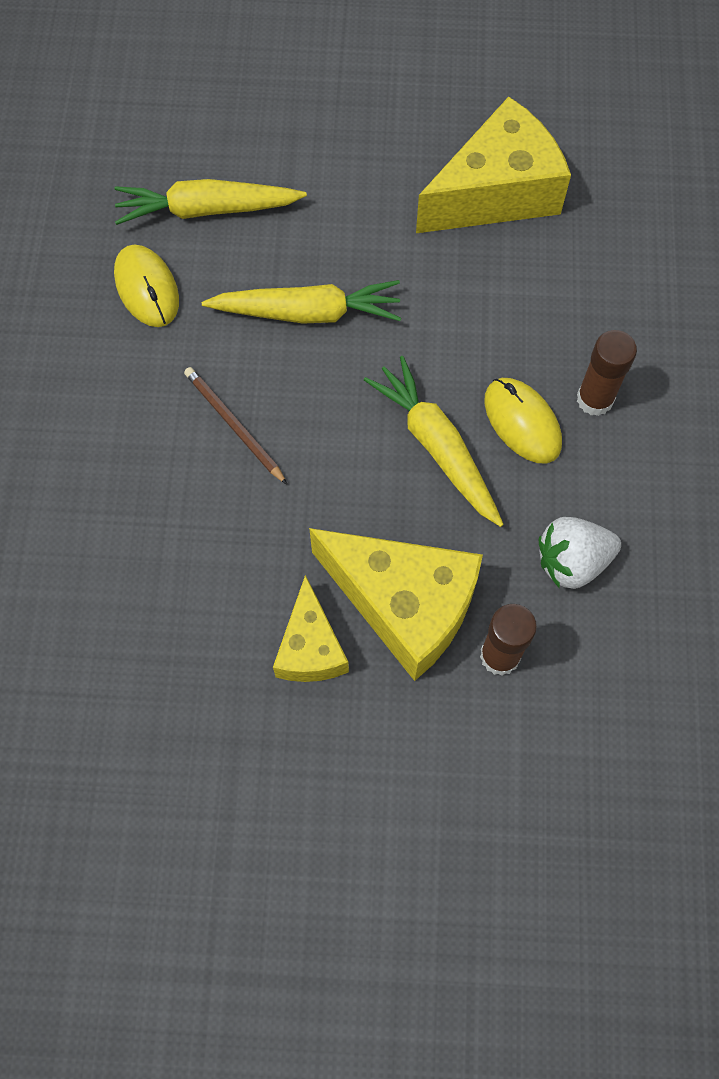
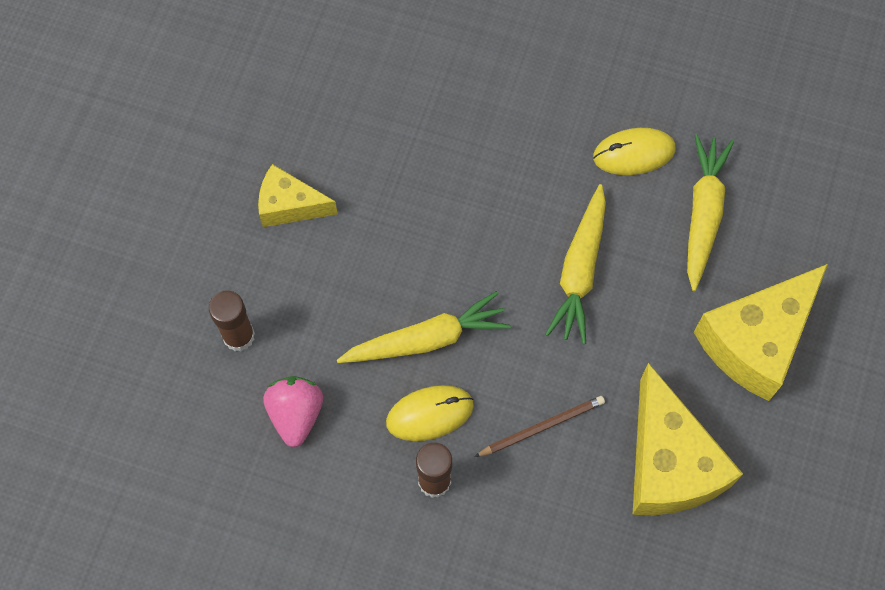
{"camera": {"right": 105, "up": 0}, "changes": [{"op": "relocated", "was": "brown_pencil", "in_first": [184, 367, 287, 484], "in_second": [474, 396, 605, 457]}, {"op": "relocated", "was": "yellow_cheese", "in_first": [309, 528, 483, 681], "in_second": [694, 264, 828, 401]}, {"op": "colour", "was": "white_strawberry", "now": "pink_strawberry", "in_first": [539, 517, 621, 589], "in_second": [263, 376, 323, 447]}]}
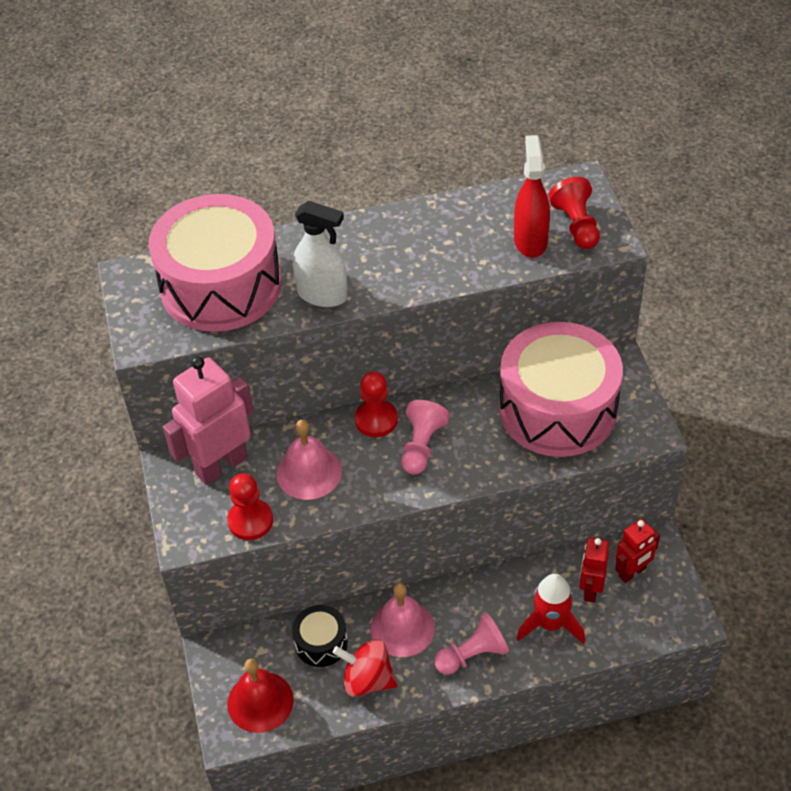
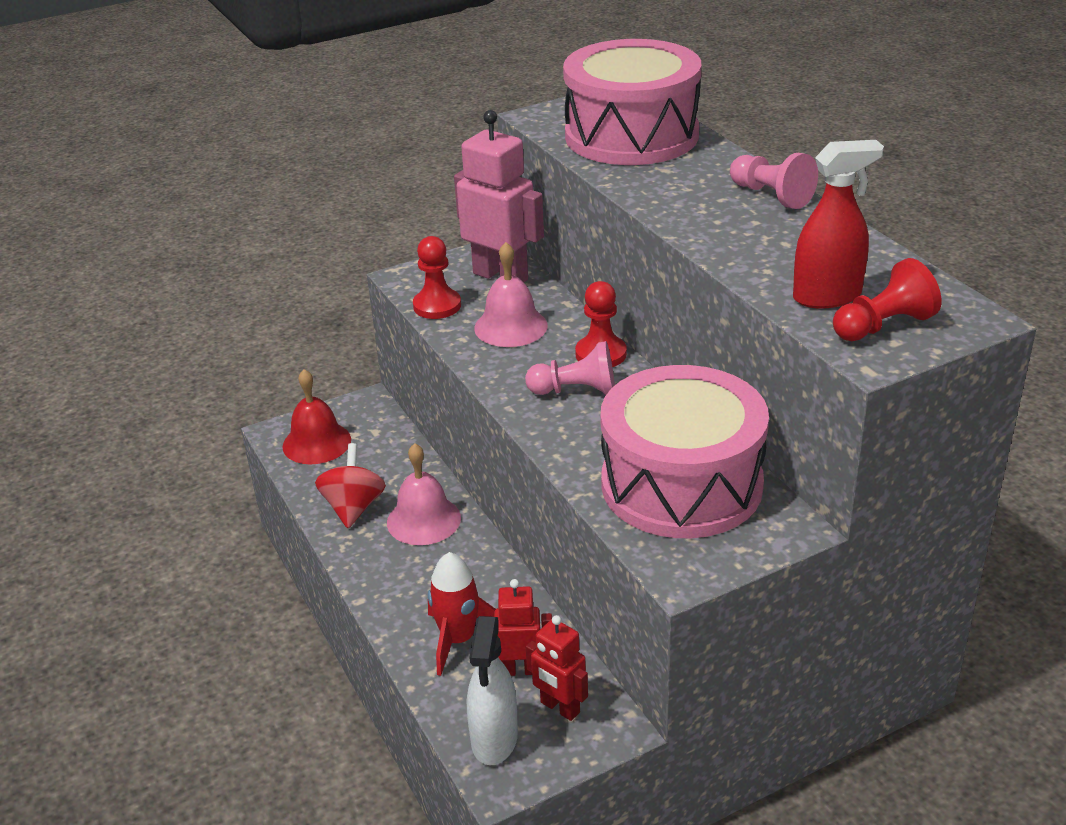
{"camera": {"right": 75, "up": -15}, "changes": [{"op": "missing", "was": "black_drum", "in_first": [292, 605, 348, 667]}, {"op": "relocated", "was": "white_spray_bottle", "in_first": [293, 201, 348, 307], "in_second": [467, 616, 518, 765]}, {"op": "relocated", "was": "pink_pawn", "in_first": [434, 613, 509, 675], "in_second": [730, 153, 818, 209]}]}
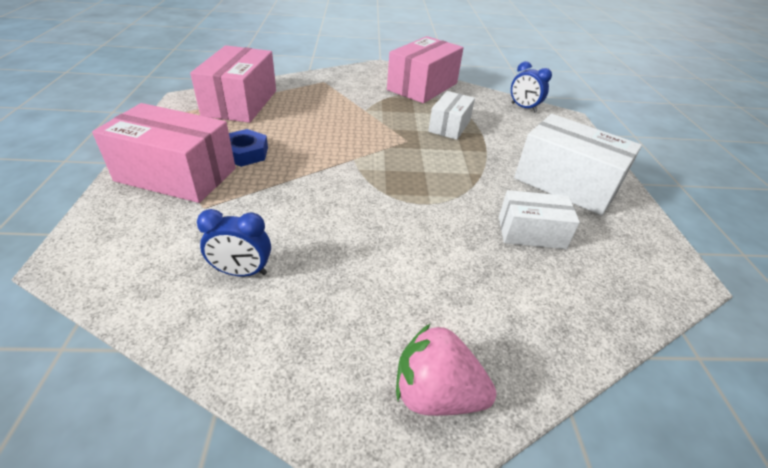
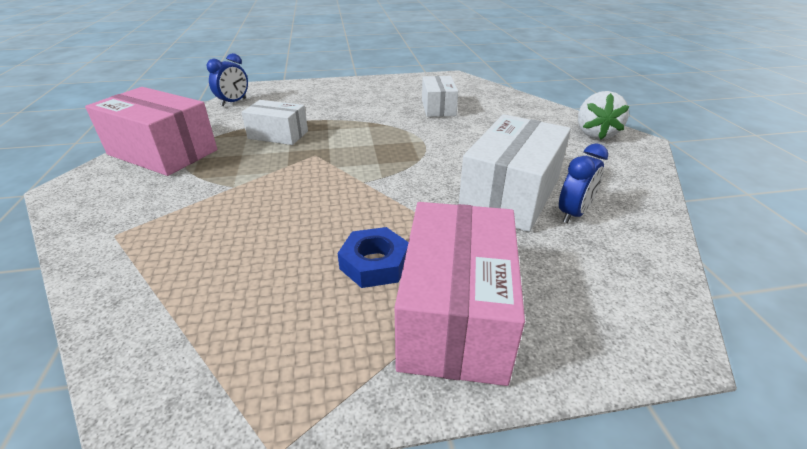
{"camera": {"right": -95, "up": -5}, "changes": [{"op": "missing", "was": "pink_box", "in_first": [190, 45, 276, 123]}, {"op": "relocated", "was": "white_box", "in_first": [514, 114, 642, 215], "in_second": [459, 114, 571, 232]}, {"op": "colour", "was": "pink_strawberry", "now": "white_strawberry", "in_first": [396, 323, 496, 416], "in_second": [578, 91, 629, 140]}, {"op": "spun", "was": "blue_clock", "in_first": [197, 209, 271, 276], "in_second": [559, 143, 608, 223], "clockwise": 45}]}
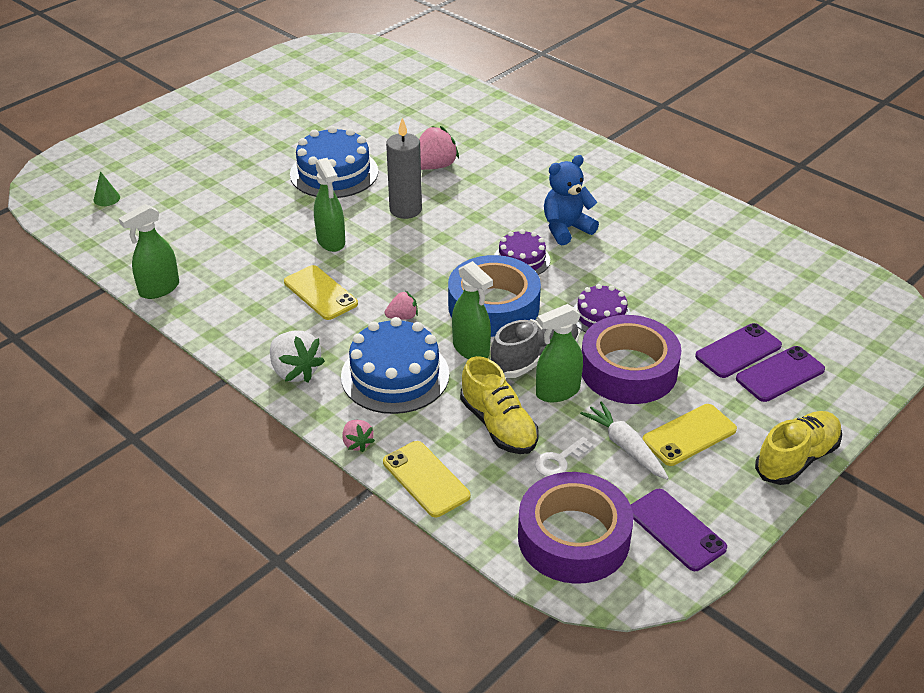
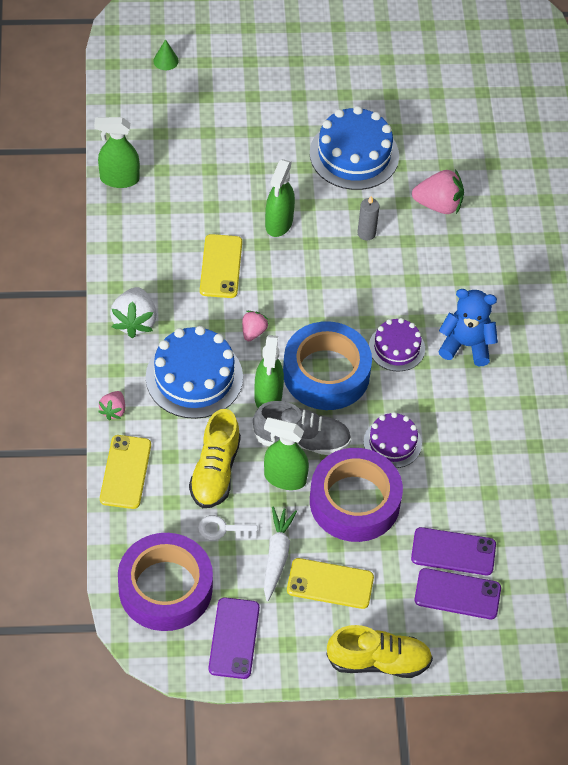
{"camera": {"right": 40, "up": 15}, "changes": [{"op": "spun", "was": "pink_strawberry", "in_first": [385, 291, 418, 319], "in_second": [242, 311, 269, 341], "clockwise": -90}, {"op": "size", "was": "grey_candle", "in_first": [386, 118, 422, 219], "in_second": [358, 196, 379, 240], "ratio": 0.57}]}
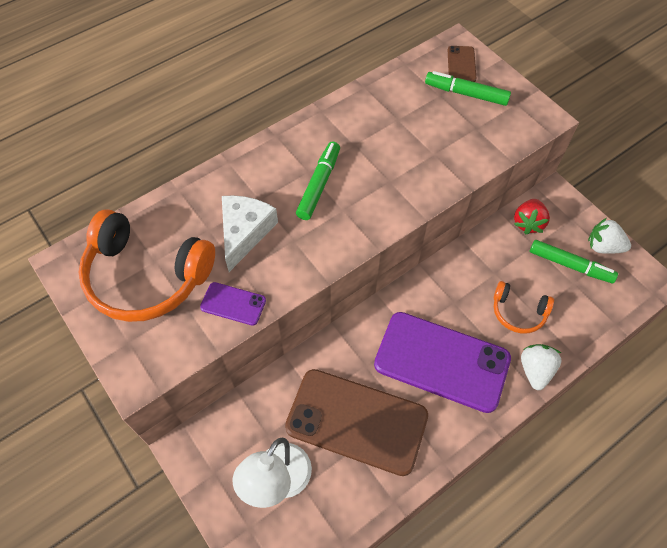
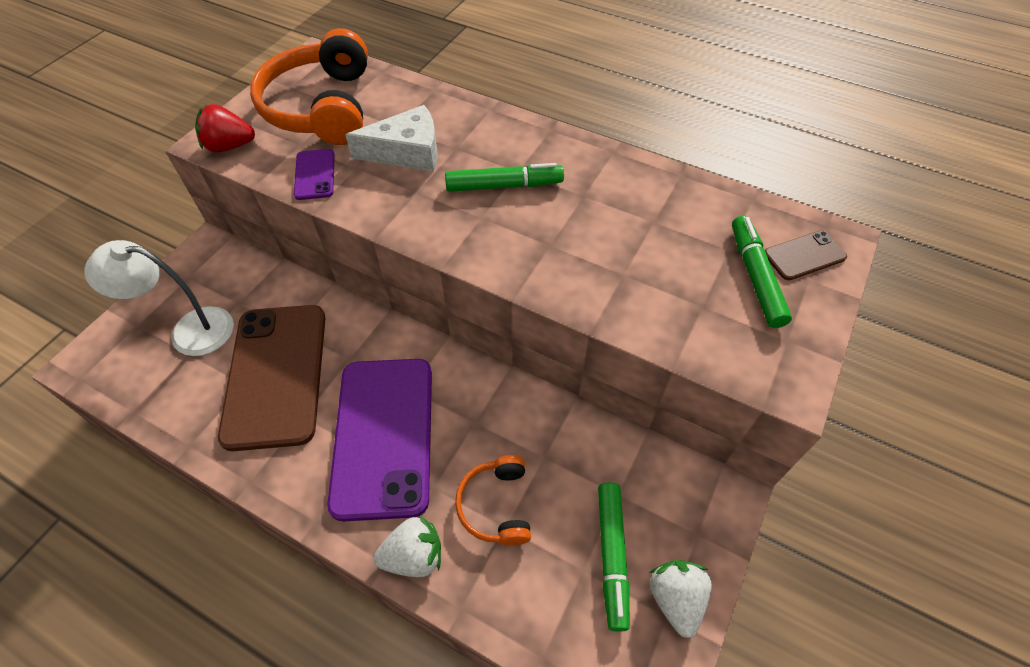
{"camera": {"right": 65, "up": -5}, "changes": [{"op": "relocated", "was": "red_strawberry", "in_first": [514, 199, 550, 234], "in_second": [195, 104, 255, 153]}]}
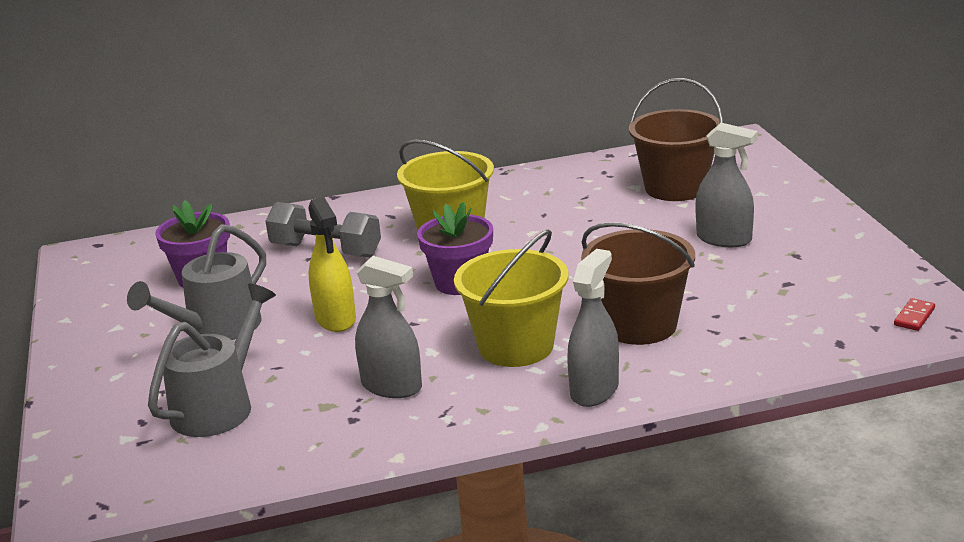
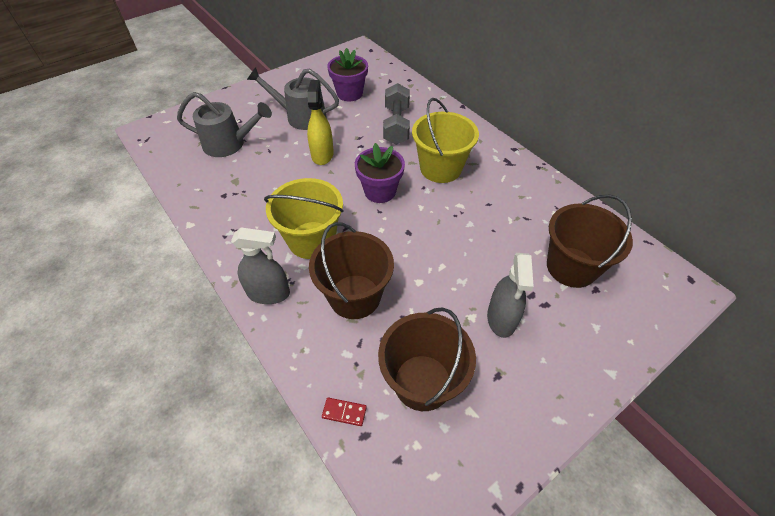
{"camera": {"right": 65, "up": 25}, "changes": [{"op": "missing", "was": "grey_spray_bottle", "in_first": [355, 256, 422, 398]}, {"op": "appeared", "now": "brown_bucket", "in_second": [378, 307, 476, 411]}, {"op": "relocated", "was": "red_domino", "in_first": [894, 298, 935, 331], "in_second": [322, 397, 367, 426]}, {"op": "spun", "was": "yellow_spray_bottle", "in_first": [308, 197, 356, 332], "in_second": [307, 80, 334, 165], "clockwise": 135}]}
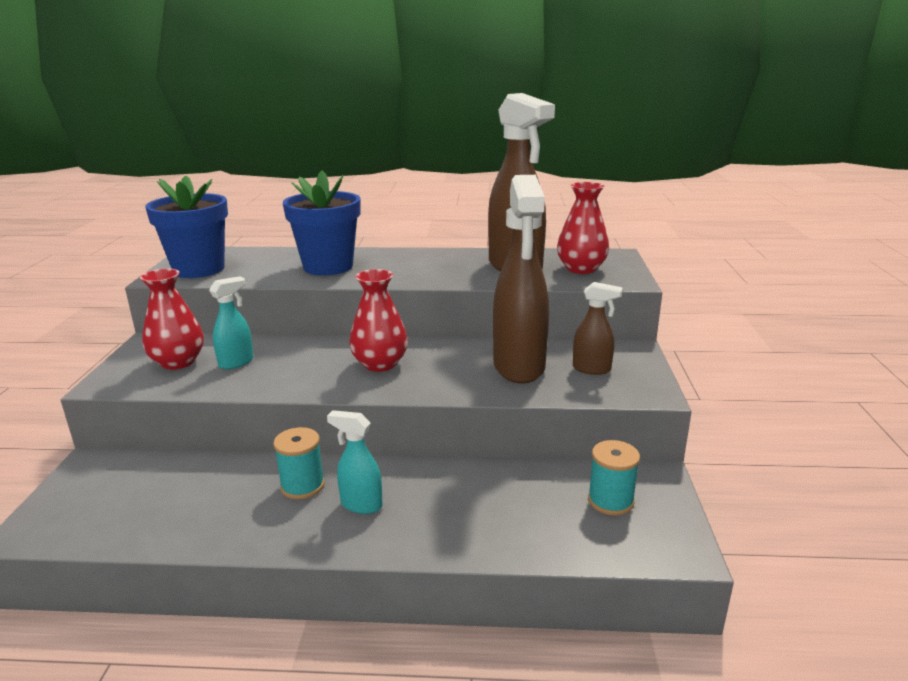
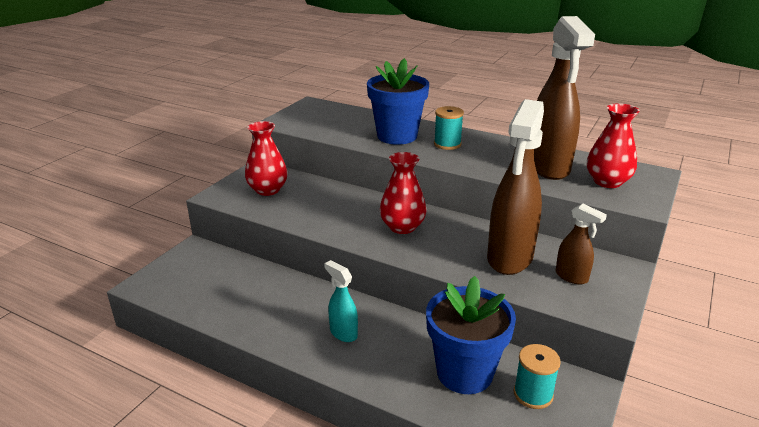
{"camera": {"right": 25, "up": 5}, "changes": [{"op": "missing", "was": "turquoise_spray_bottle", "in_first": [209, 276, 254, 369]}, {"op": "relocated", "was": "blue_flower_pot", "in_first": [145, 175, 228, 278], "in_second": [426, 276, 516, 394]}, {"op": "relocated", "was": "turquoise_spool", "in_first": [273, 427, 325, 499], "in_second": [434, 106, 464, 150]}]}
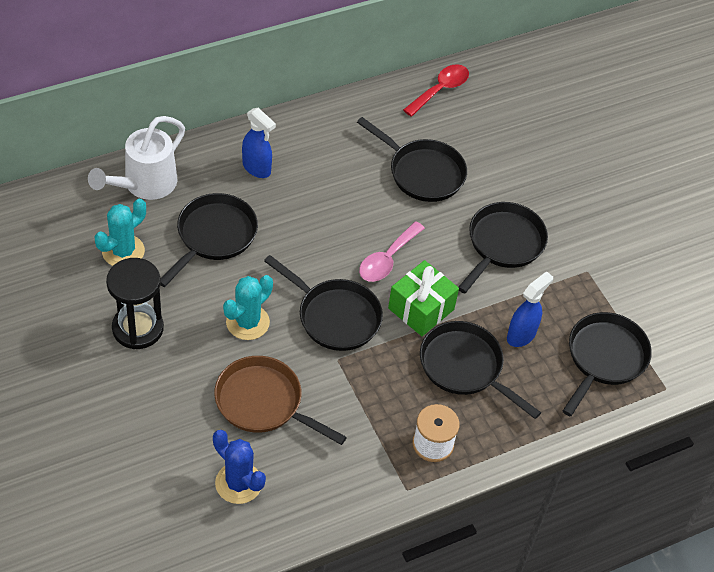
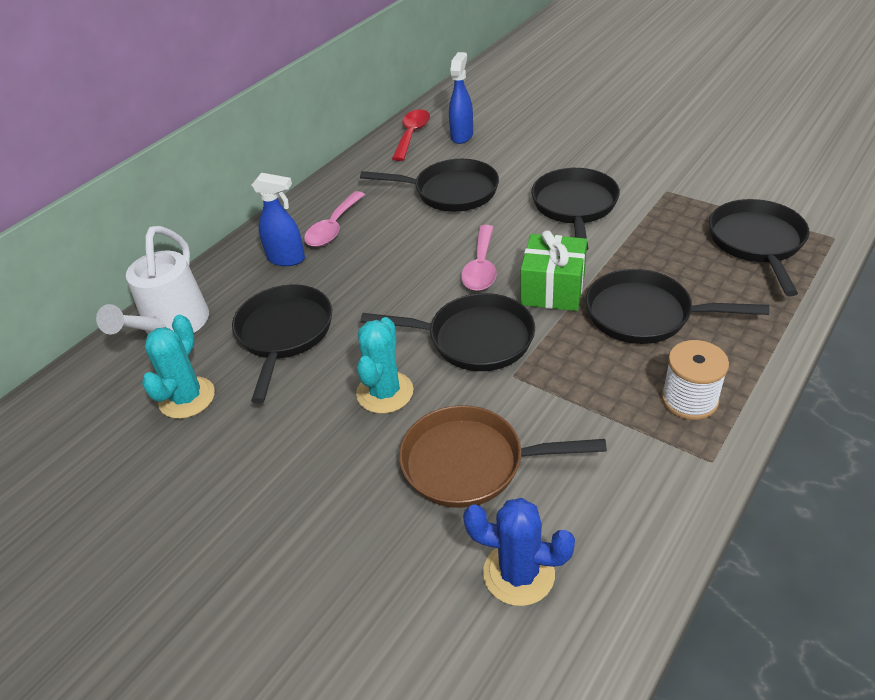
{"camera": {"right": -20, "up": -10}, "changes": [{"op": "missing", "was": "black_hourglass", "in_first": [106, 258, 164, 349]}, {"op": "appeared", "now": "pink_spoon", "in_second": [304, 191, 365, 247]}, {"op": "relocated", "was": "blue_spray_bottle", "in_first": [507, 271, 553, 347], "in_second": [449, 52, 473, 144]}]}
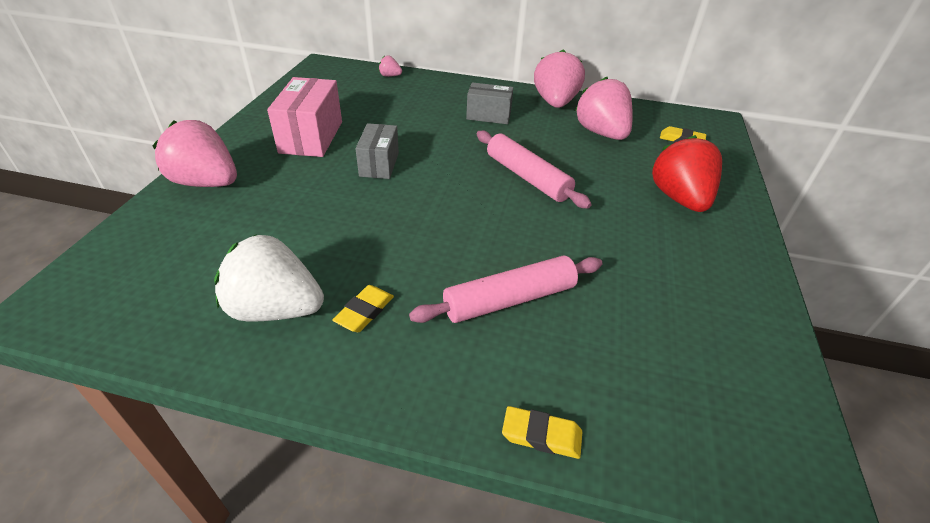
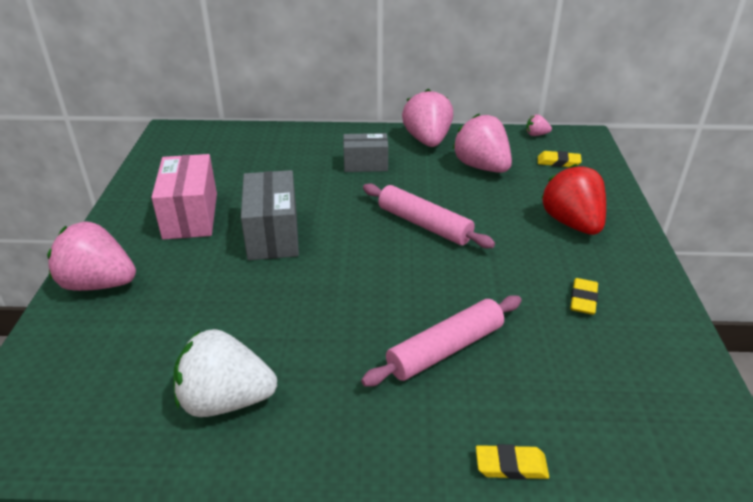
{"camera": {"right": -10, "up": -5}, "changes": [{"op": "relocated", "was": "yellow_eraser", "in_first": [332, 285, 394, 332], "in_second": [570, 278, 598, 315]}, {"op": "relocated", "was": "pink_strawberry", "in_first": [379, 55, 402, 77], "in_second": [526, 114, 552, 136]}, {"op": "size", "was": "grey_box", "in_first": [355, 123, 399, 179], "in_second": [241, 170, 299, 260], "ratio": 1.54}]}
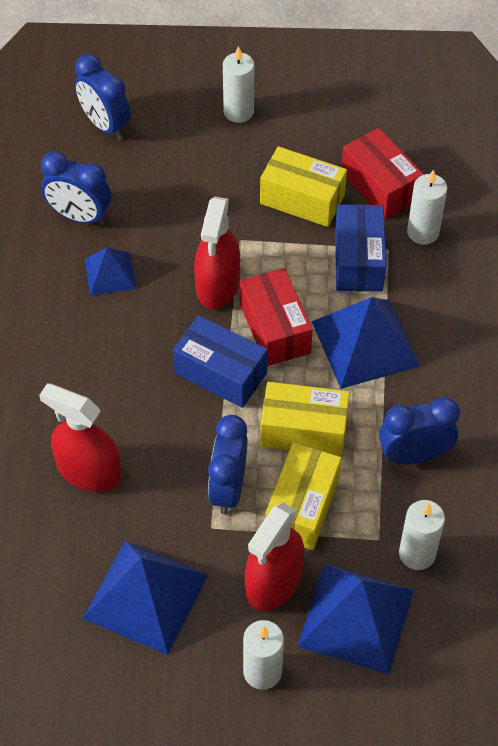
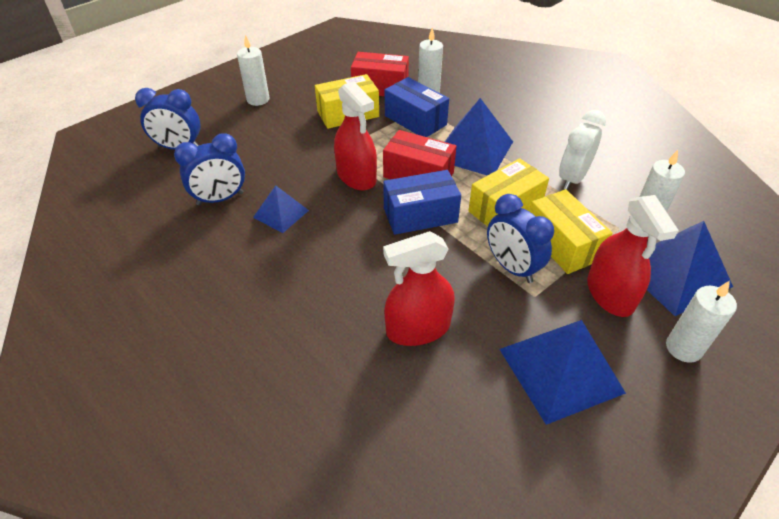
{"camera": {"right": -45, "up": -10}, "changes": [{"op": "colour", "was": "blue_clock", "now": "white_clock", "in_first": [379, 397, 460, 465], "in_second": [559, 110, 606, 190]}]}
